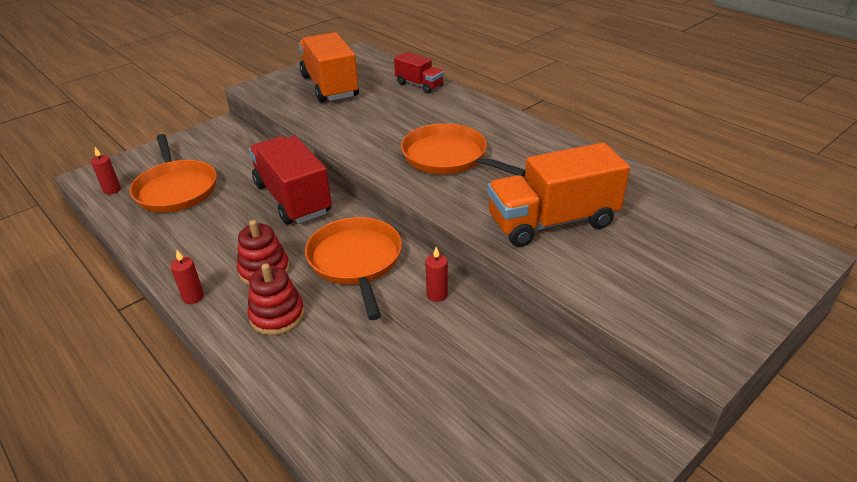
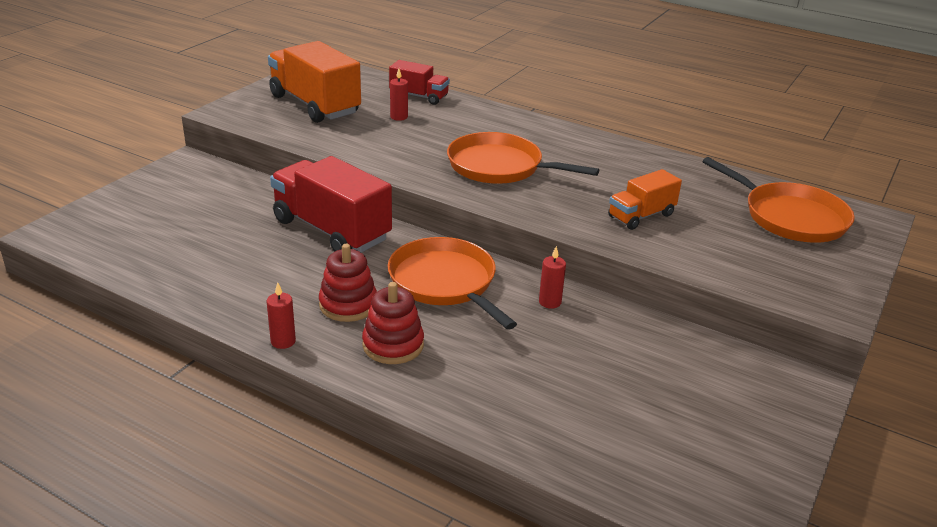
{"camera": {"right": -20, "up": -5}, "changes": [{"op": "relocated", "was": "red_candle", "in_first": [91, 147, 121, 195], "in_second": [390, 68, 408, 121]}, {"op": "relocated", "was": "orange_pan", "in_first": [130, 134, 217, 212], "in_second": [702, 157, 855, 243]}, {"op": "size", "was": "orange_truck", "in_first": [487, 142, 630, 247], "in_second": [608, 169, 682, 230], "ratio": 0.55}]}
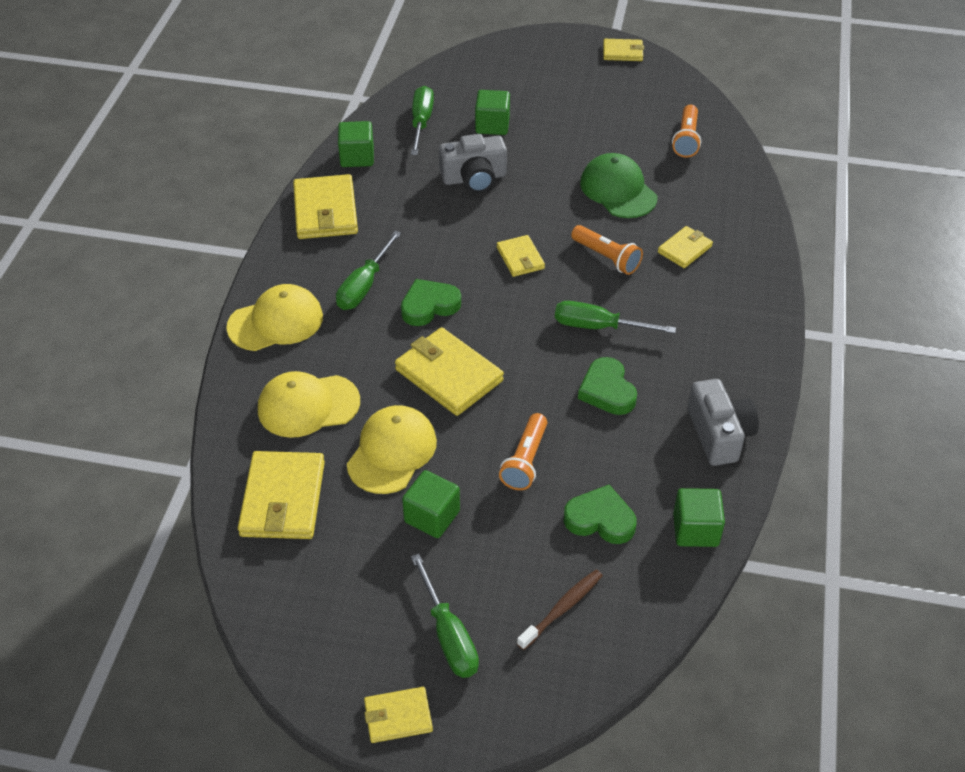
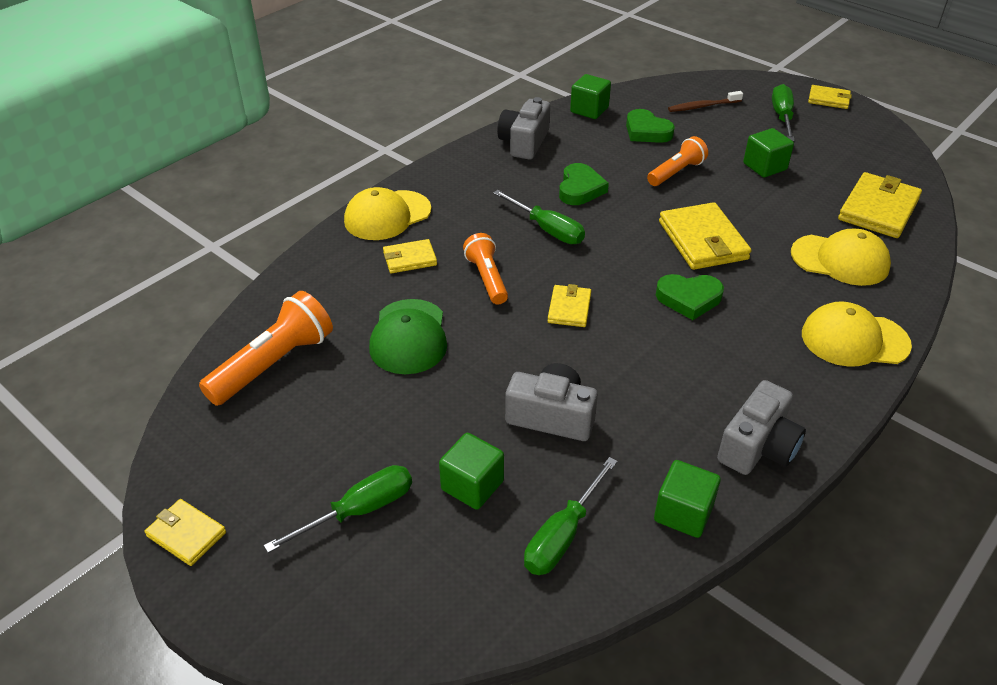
{"camera": {"right": -150, "up": -5}, "changes": [{"op": "relocated", "was": "green_screwdriver", "in_first": [336, 231, 401, 310], "in_second": [264, 465, 412, 553]}, {"op": "relocated", "was": "yellow_cap", "in_first": [347, 405, 437, 494], "in_second": [344, 187, 431, 240]}, {"op": "exchanged", "was": "yellow_wallet", "now": "grey_camera", "in_first": [293, 174, 358, 239], "in_second": [717, 380, 806, 475]}, {"op": "size", "was": "orange_flashlight", "in_first": [672, 105, 701, 158], "in_second": [199, 291, 333, 406], "ratio": 1.55}]}
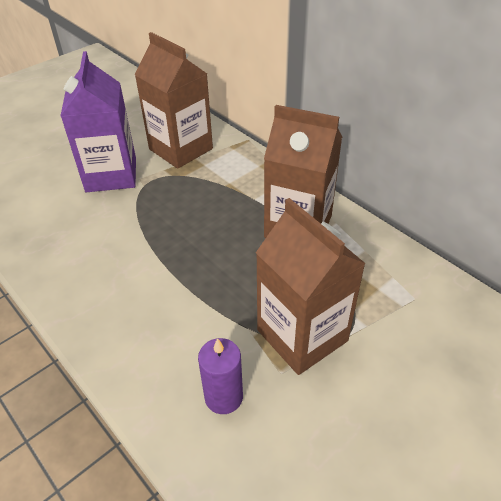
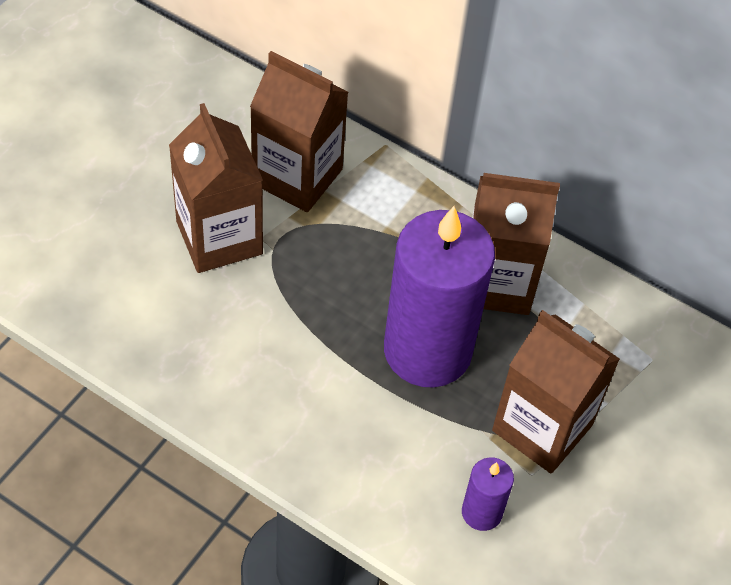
{"camera": {"right": -20, "up": 10}, "changes": [{"op": "appeared", "now": "purple_candle", "in_second": [384, 206, 495, 388]}, {"op": "colour", "was": "purple_carton", "now": "brown_carton", "in_first": [60, 51, 136, 192], "in_second": [169, 103, 263, 273]}]}
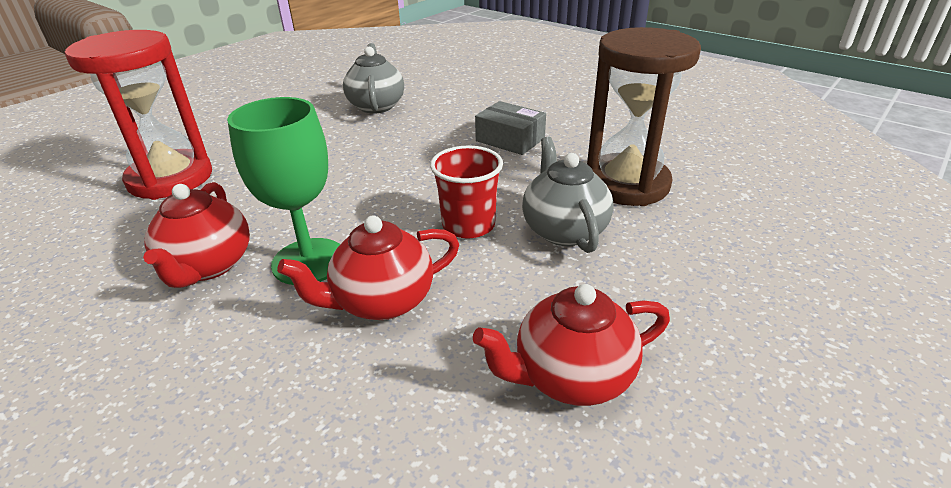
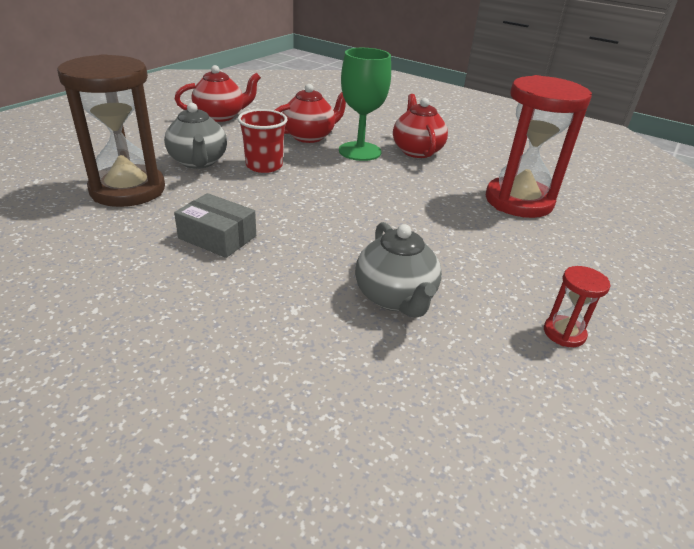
{"camera": {"right": 170, "up": 0}, "changes": [{"op": "appeared", "now": "red_hourglass", "in_second": [544, 266, 610, 347]}]}
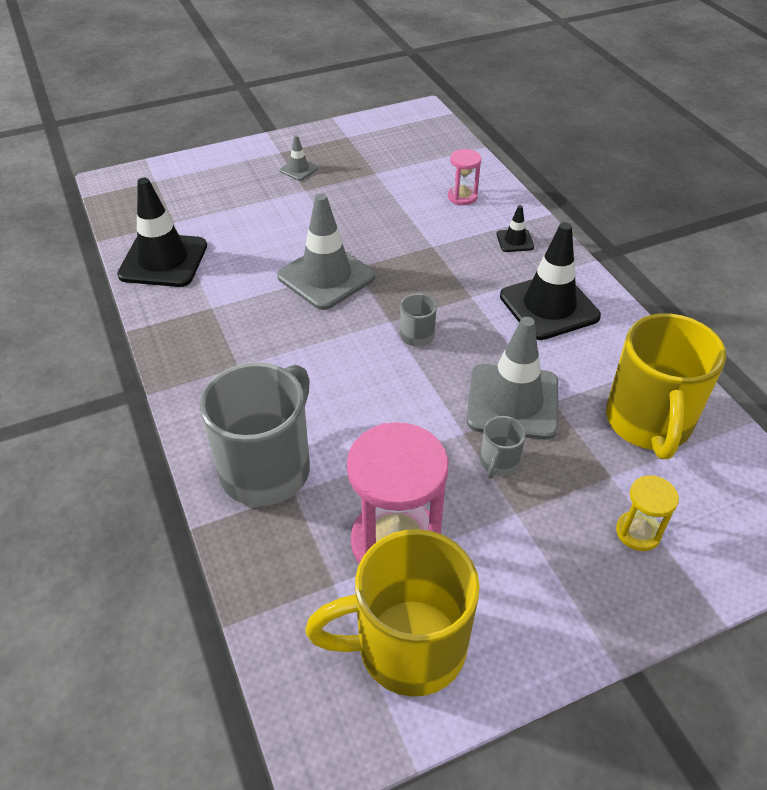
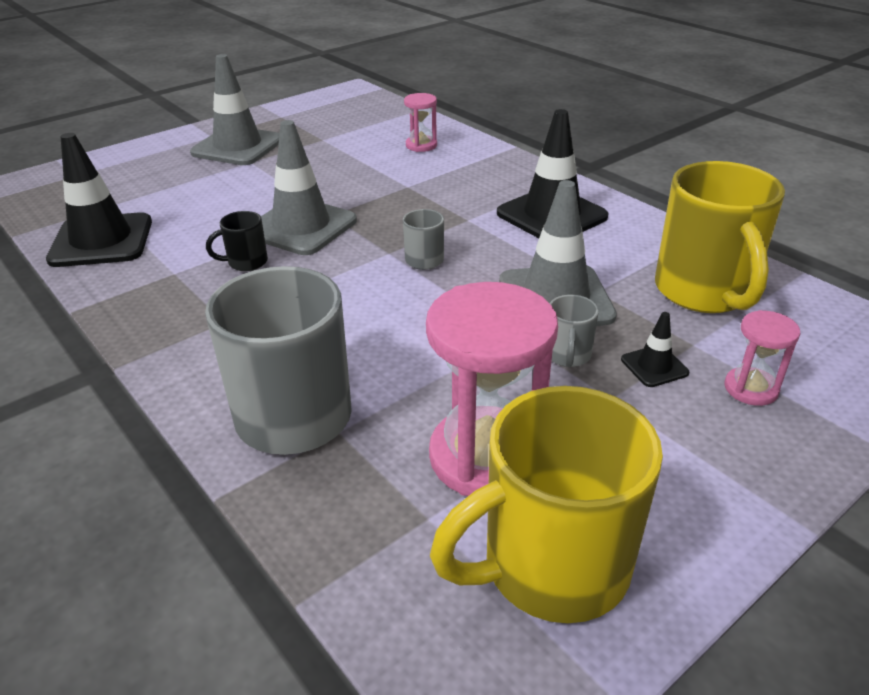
{"camera": {"right": -15, "up": -10}, "changes": [{"op": "appeared", "now": "black_mug", "in_second": [206, 211, 268, 271]}, {"op": "relocated", "was": "black_traffic_cone", "in_first": [497, 205, 534, 252], "in_second": [621, 312, 689, 387]}, {"op": "colour", "was": "yellow_hourglass", "now": "pink_hourglass", "in_first": [616, 475, 679, 551], "in_second": [725, 310, 800, 406]}, {"op": "size", "was": "grey_traffic_cone", "in_first": [280, 135, 318, 181], "in_second": [190, 54, 280, 165], "ratio": 2.19}]}
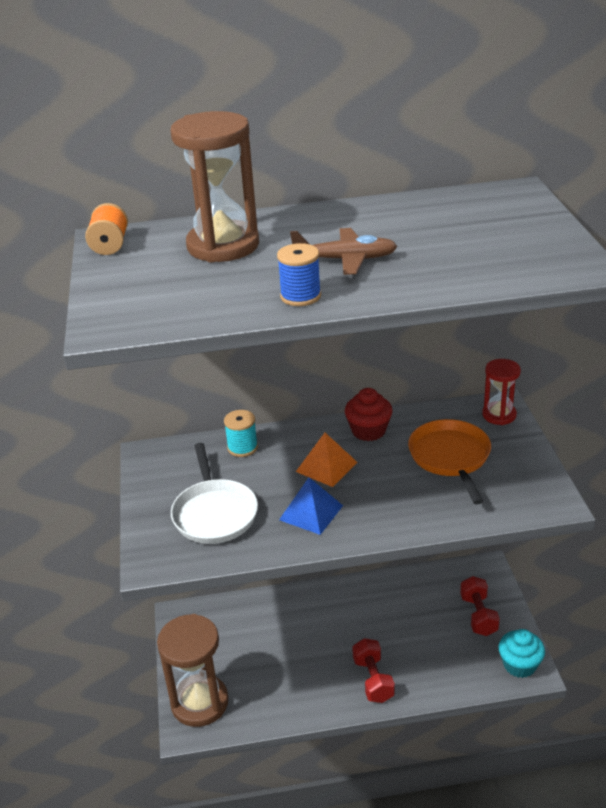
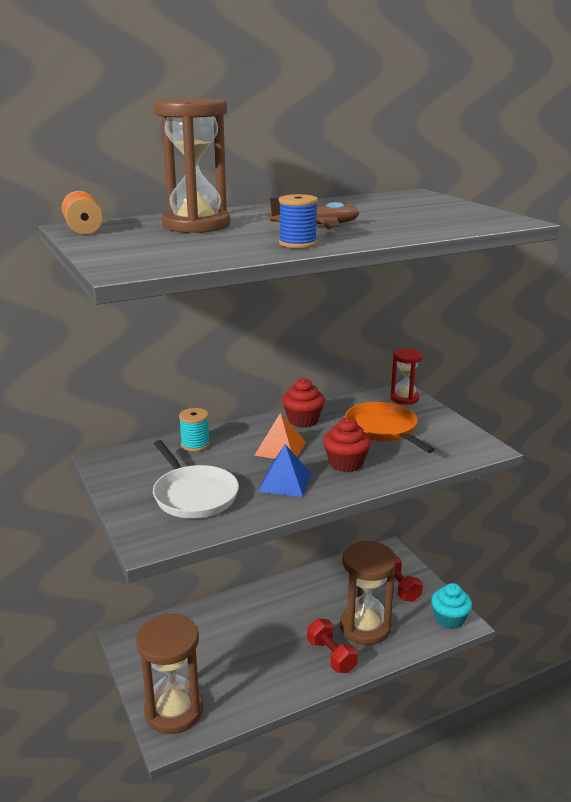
{"camera": {"right": -20, "up": -10}, "changes": [{"op": "appeared", "now": "red_cupcake", "in_second": [323, 418, 371, 472]}, {"op": "appeared", "now": "brown_hourglass", "in_second": [340, 541, 397, 645]}]}
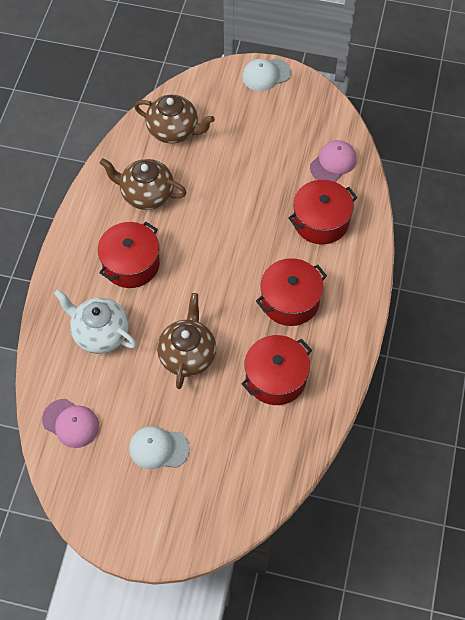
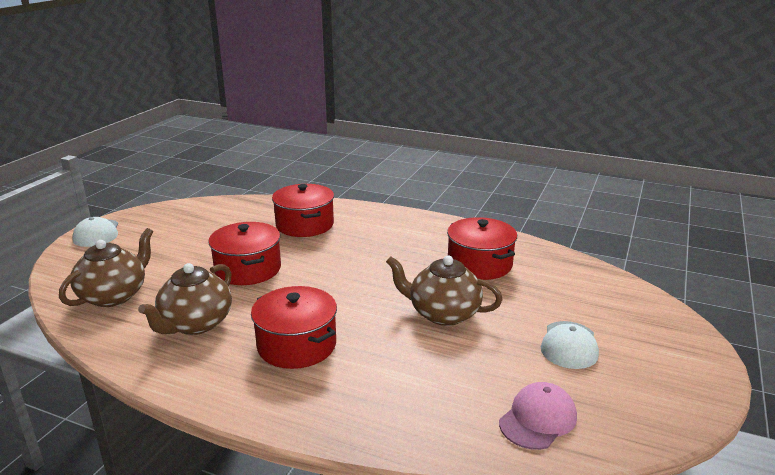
{"camera": {"right": -80, "up": -35}, "changes": [{"op": "missing", "was": "white_teapot", "in_first": [54, 289, 137, 354]}, {"op": "missing", "was": "pink_cap", "in_first": [310, 140, 357, 182]}, {"op": "relocated", "was": "red_pot", "in_first": [256, 258, 327, 326], "in_second": [208, 222, 281, 285]}]}
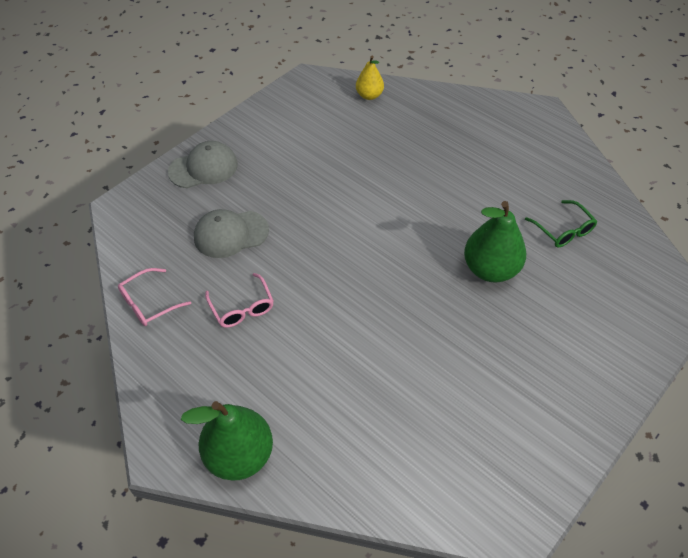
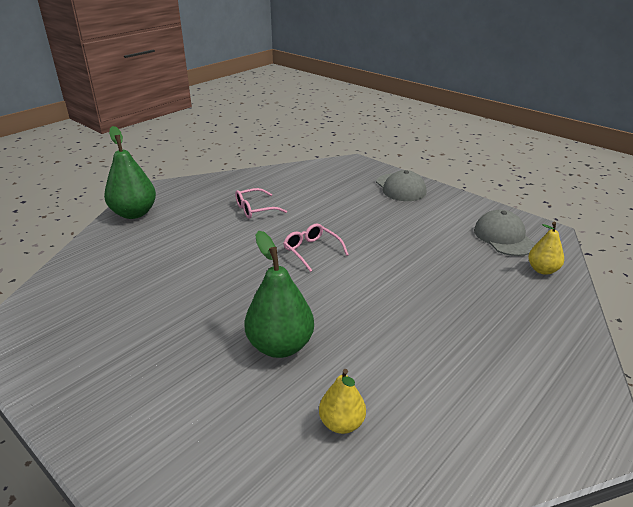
{"camera": {"right": 90, "up": -20}, "changes": [{"op": "relocated", "was": "pink_glasses", "in_first": [118, 268, 191, 326], "in_second": [283, 224, 349, 272]}, {"op": "relocated", "was": "grey_cap", "in_first": [194, 209, 269, 258], "in_second": [474, 209, 536, 256]}, {"op": "exchanged", "was": "green_glasses", "now": "yellow_pear", "in_first": [525, 200, 597, 247], "in_second": [319, 369, 366, 434]}]}
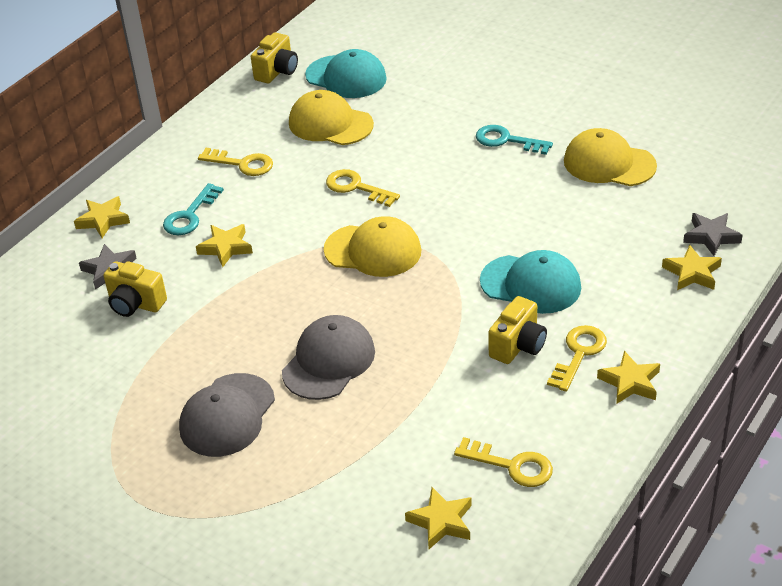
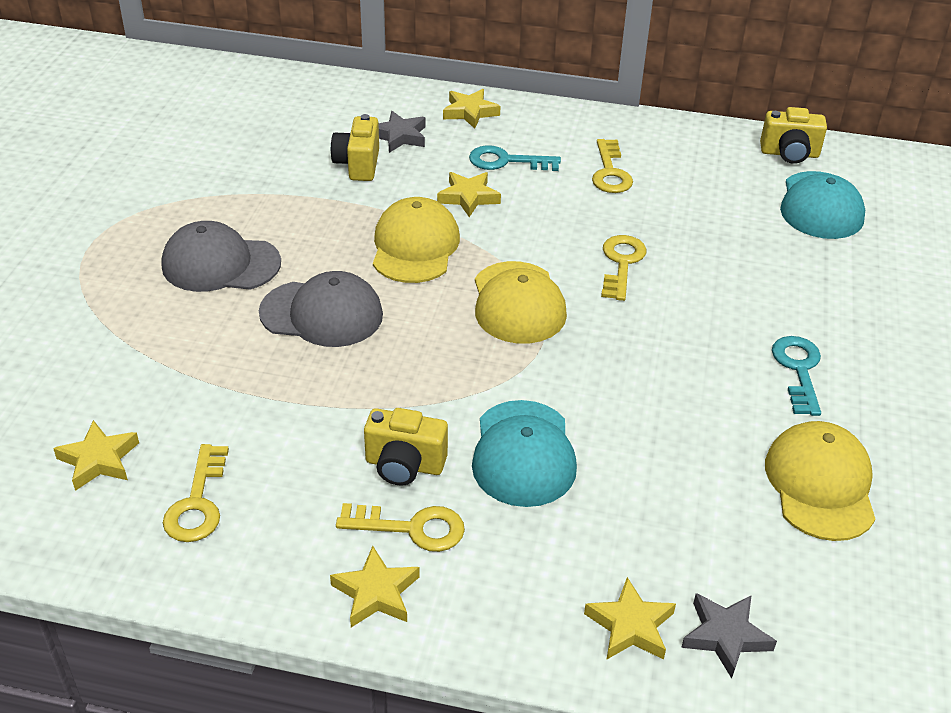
{"camera": {"right": 65, "up": 0}, "changes": [{"op": "relocated", "was": "yellow_cap", "in_first": [289, 90, 374, 145], "in_second": [373, 197, 460, 283]}]}
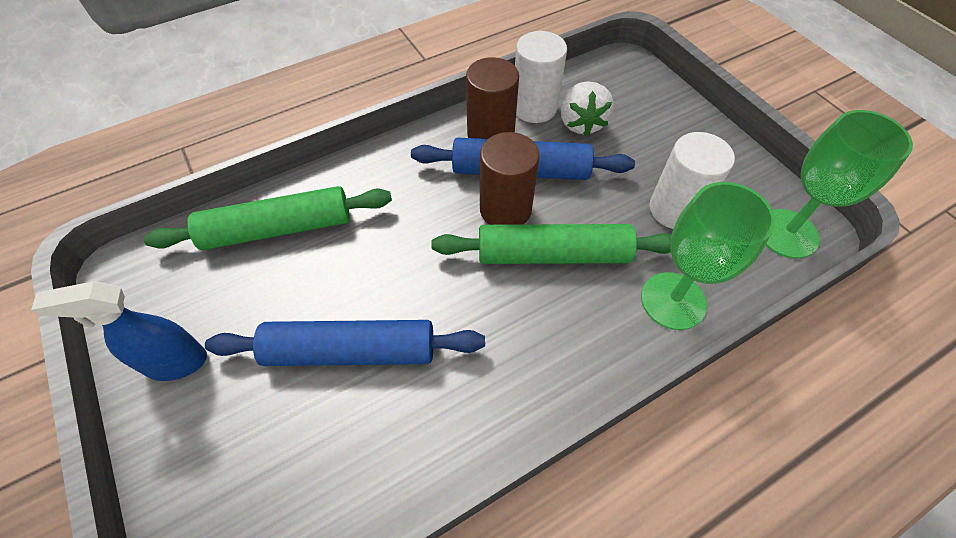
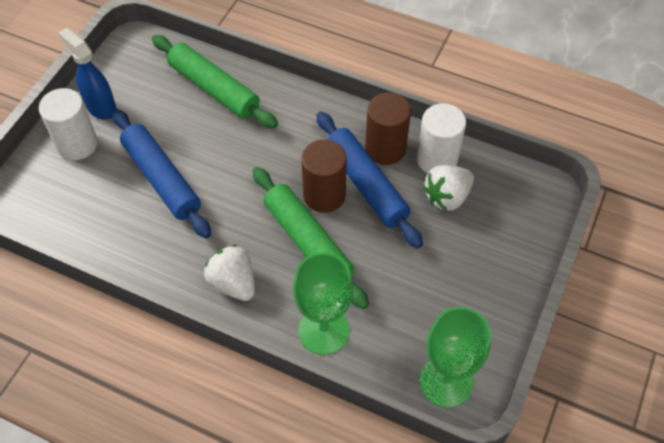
{"camera": {"right": 55, "up": 0}, "changes": [{"op": "appeared", "now": "white_strawberry", "in_second": [204, 245, 255, 301]}, {"op": "relocated", "was": "white_cylinder", "in_first": [650, 132, 735, 229], "in_second": [39, 88, 98, 160]}]}
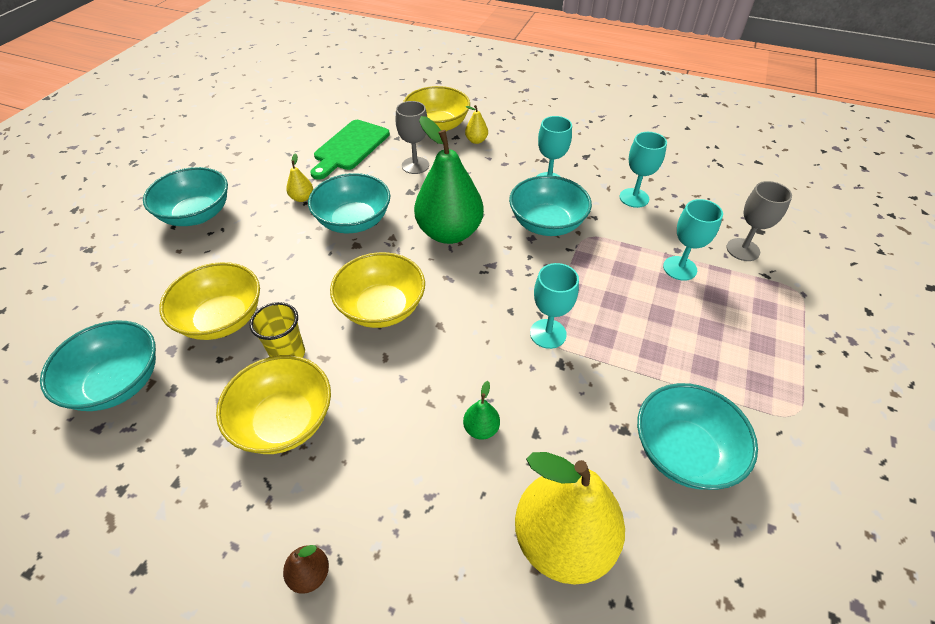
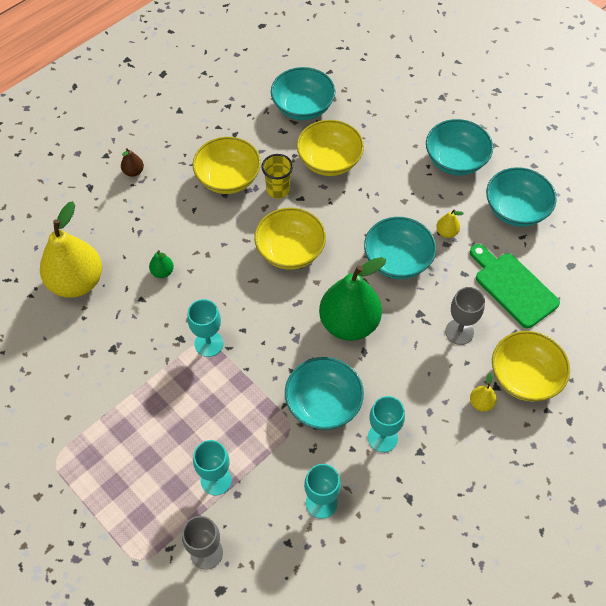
{"camera": {"right": 115, "up": 10}, "changes": [{"op": "relocated", "was": "turquoise_bowl", "in_first": [637, 383, 758, 490], "in_second": [486, 167, 557, 227]}]}
